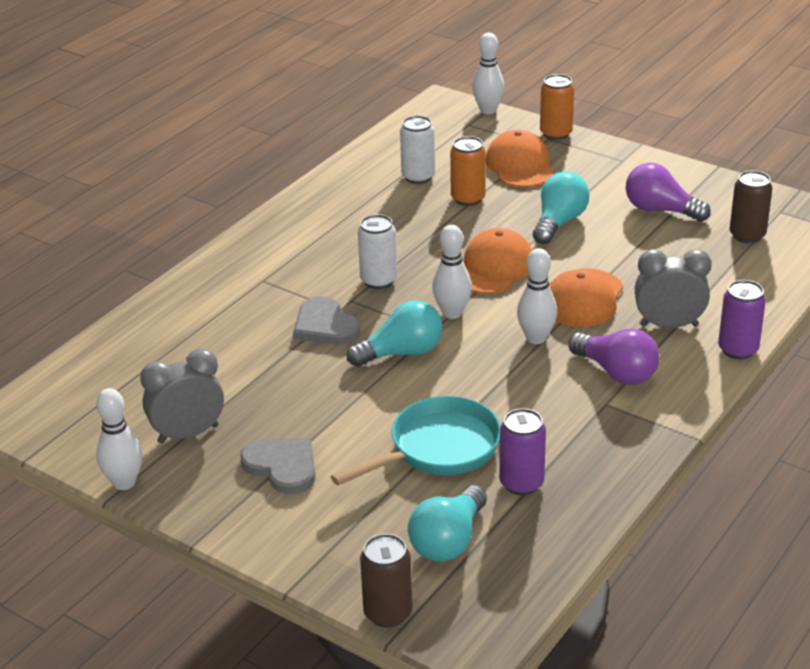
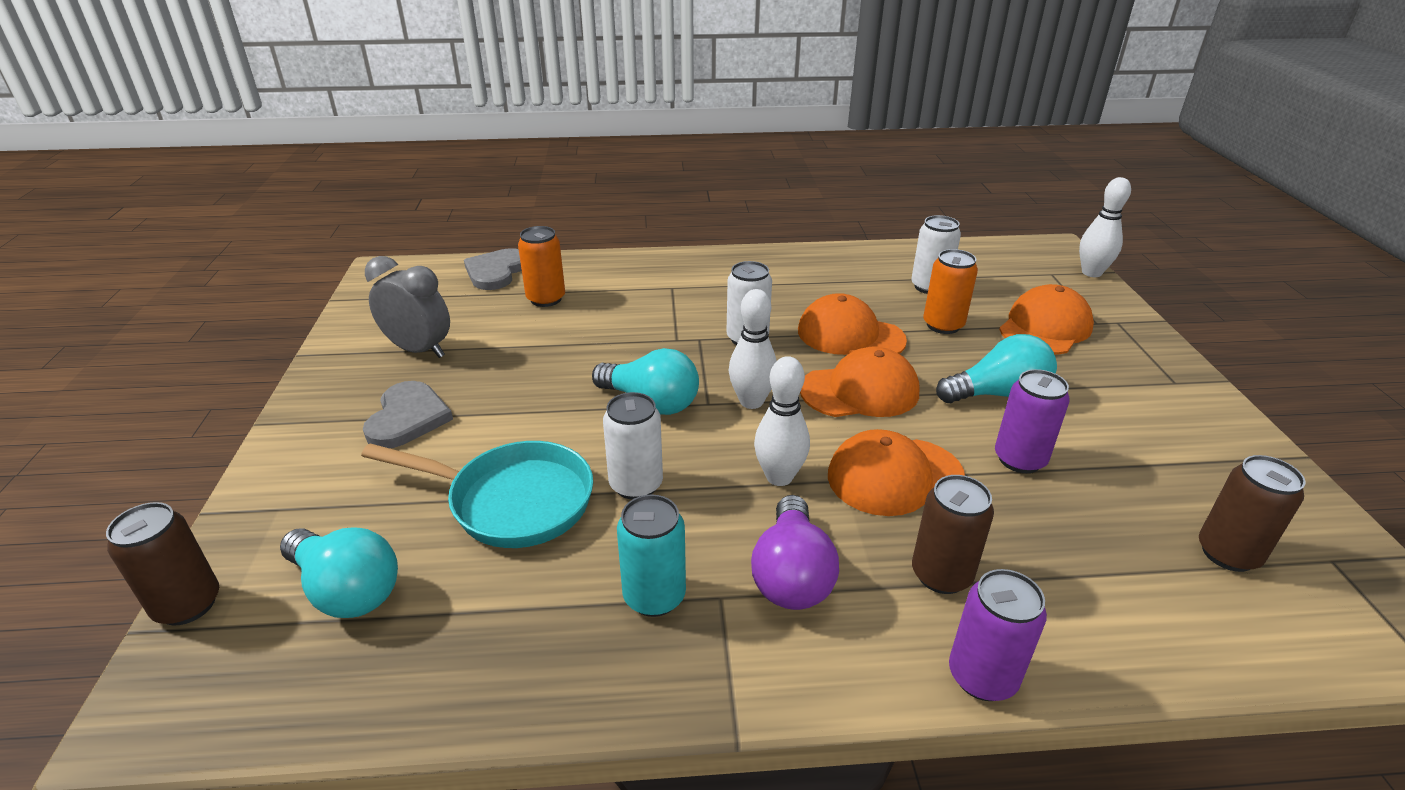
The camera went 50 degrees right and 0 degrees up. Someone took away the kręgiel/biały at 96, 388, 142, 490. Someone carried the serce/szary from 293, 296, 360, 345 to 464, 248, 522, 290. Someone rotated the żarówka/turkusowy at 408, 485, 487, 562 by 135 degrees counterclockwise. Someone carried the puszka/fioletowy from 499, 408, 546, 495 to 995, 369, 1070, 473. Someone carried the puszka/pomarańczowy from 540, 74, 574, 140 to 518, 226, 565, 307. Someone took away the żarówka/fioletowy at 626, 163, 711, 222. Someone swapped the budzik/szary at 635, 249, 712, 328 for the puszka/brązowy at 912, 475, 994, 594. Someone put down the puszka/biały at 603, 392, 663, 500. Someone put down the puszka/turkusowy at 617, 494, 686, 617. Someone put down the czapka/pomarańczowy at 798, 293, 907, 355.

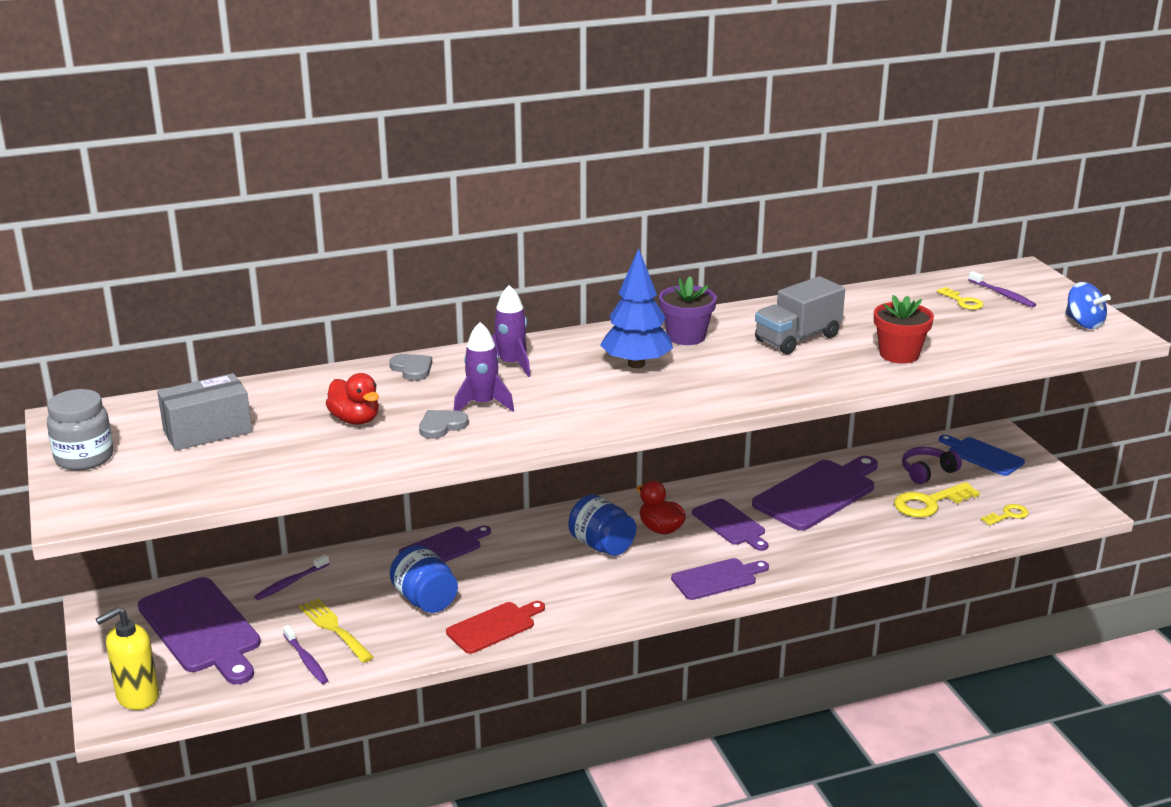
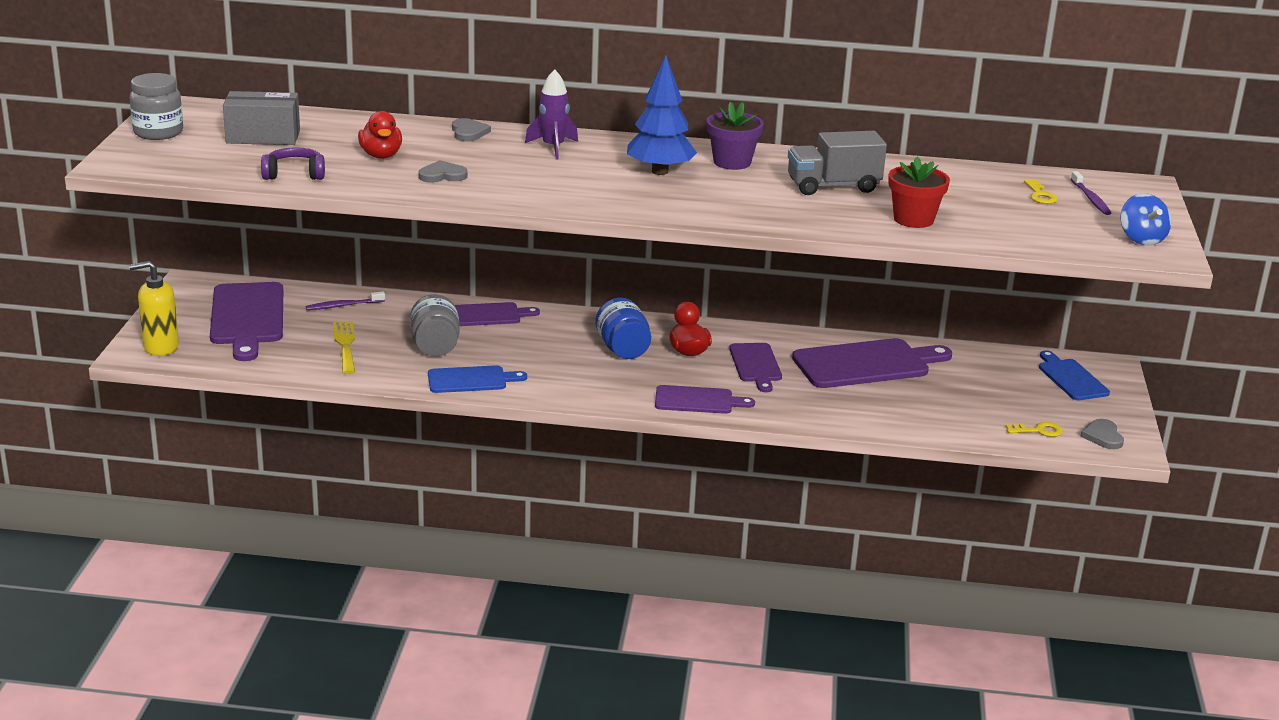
The camera went 25 degrees right and 0 degrees up. Someone took away the szczoteczka do zębów/fioletowy at 283, 625, 328, 684. Someone repainted the słoik/niebieski at 390, 545, 458, 613, which became the słoik/szary at 410, 294, 460, 356. Someone repainted the deska do krojenia/czerwony at 446, 601, 545, 654, which became the deska do krojenia/niebieski at 428, 365, 527, 393. Someone took away the rakieta/fioletowy at 454, 322, 514, 412. Someone took away the klucz/żółty at 894, 482, 980, 518. Someone carried the słuchawki/fioletowy from 902, 447, 962, 484 to 261, 147, 325, 180. Someone put down the serce/szary at 1080, 419, 1124, 449.

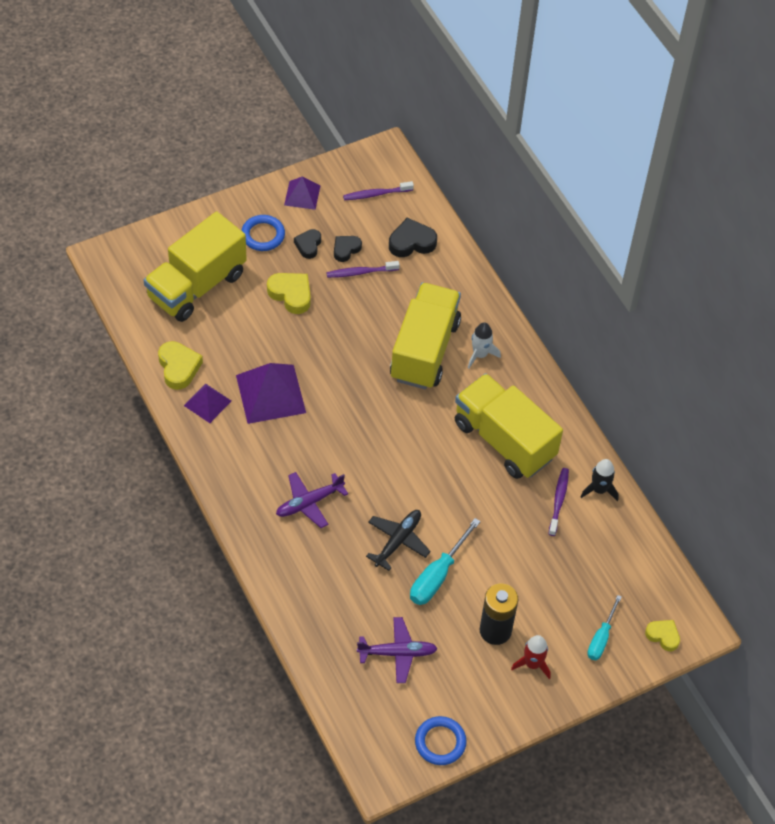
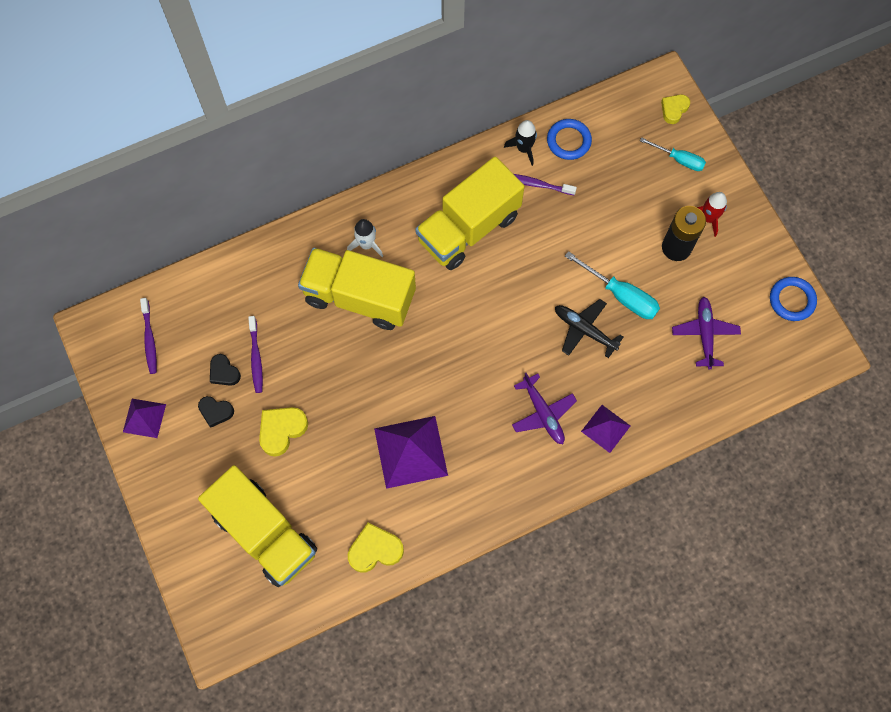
The camera went 85 degrees left and 15 degrees up. Someone carried the piramida/fioletowy from 184, 383, 231, 423 to 581, 405, 630, 453. Someone carried the pierścień/niebieski from 241, 215, 285, 251 to 547, 119, 592, 160. Someone took away the serce/czarny at 389, 218, 437, 257.

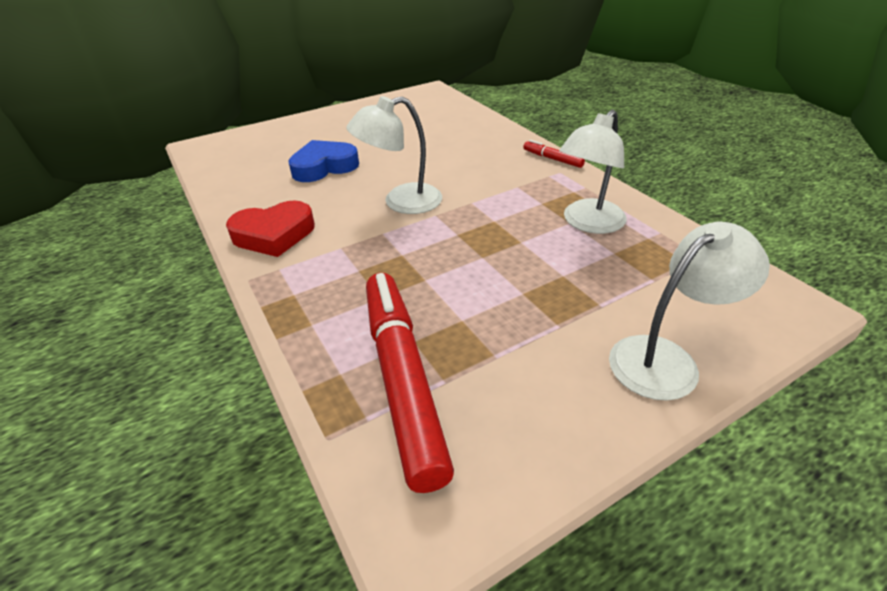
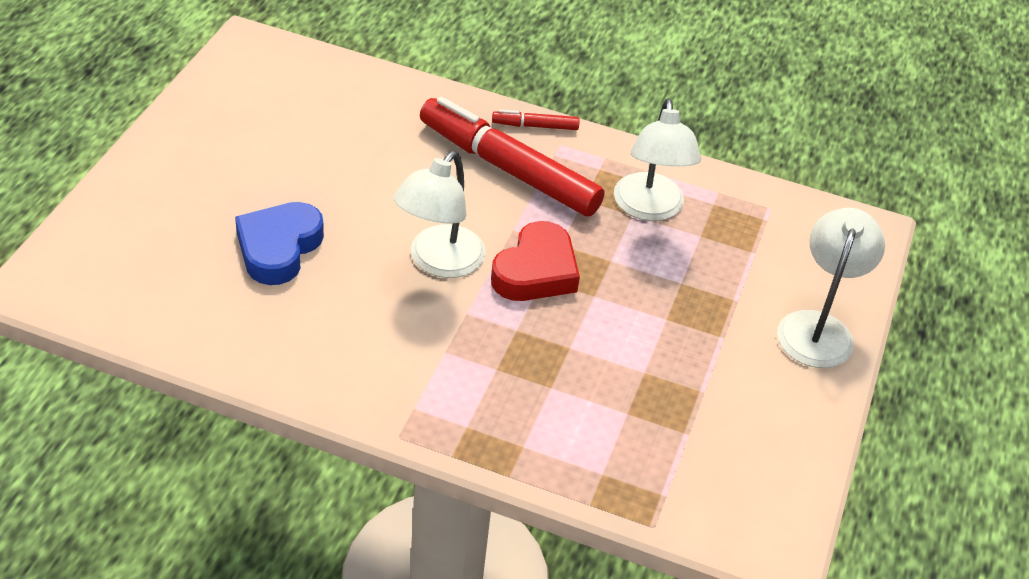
The camera went 45 degrees left and 5 degrees up. Someone carried the serce/czerwony from 226, 200, 315, 257 to 491, 221, 580, 301. Someone carried the flamaster/czerwony from 366, 273, 454, 493 to 420, 97, 604, 216.

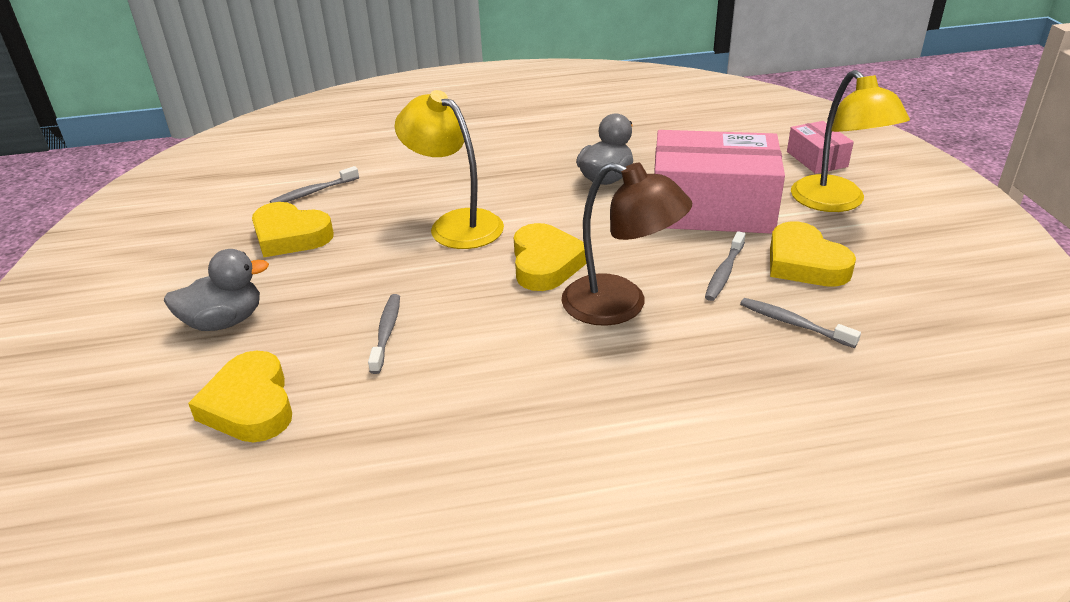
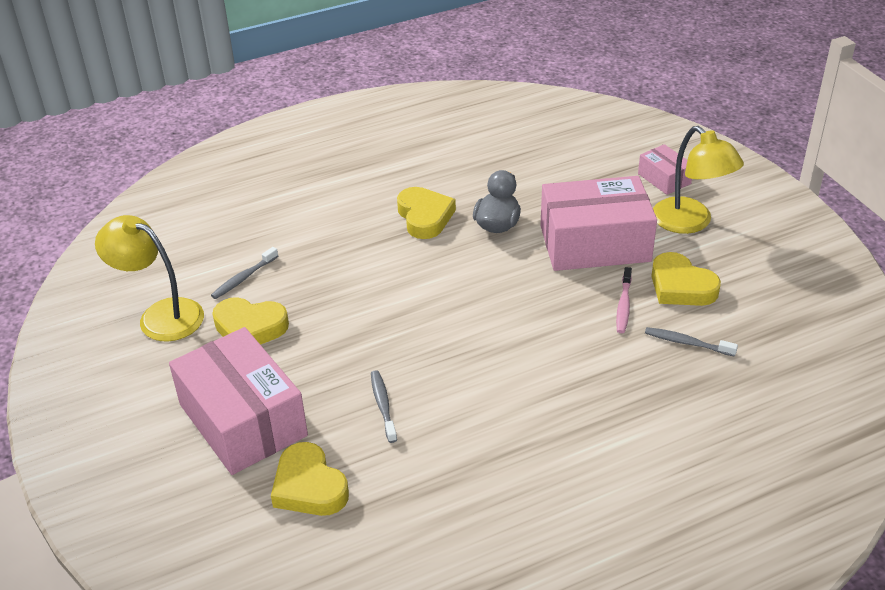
The camera went 15 degrees left and 5 degrees up. Someone swapped the kaczka/szary at 164, 249, 269, 331 for the pudełko/różowy at 169, 327, 308, 475. Someone carried the lampka/żółty from 395, 90, 504, 249 to 95, 215, 204, 341. Someone carried the serce/żółty from 514, 223, 586, 291 to 397, 187, 456, 239. Someone took away the lampka/brązowy at 561, 162, 692, 326. Someone repainted the szczoteczka do zębów/szary at 705, 231, 745, 301, which became the szczoteczka do zębów/różowy at 616, 267, 632, 333.

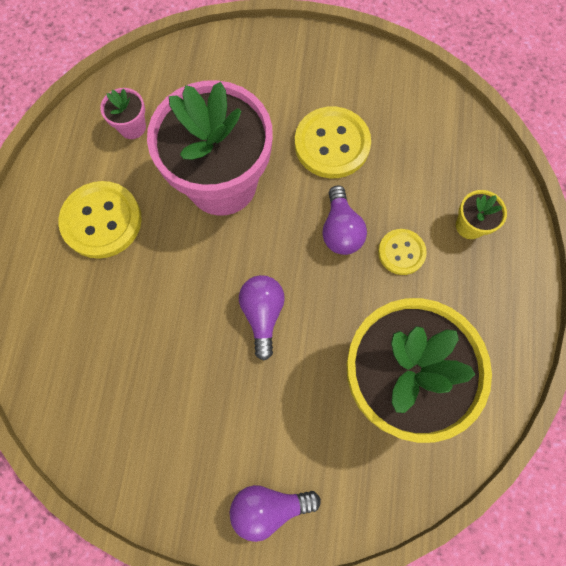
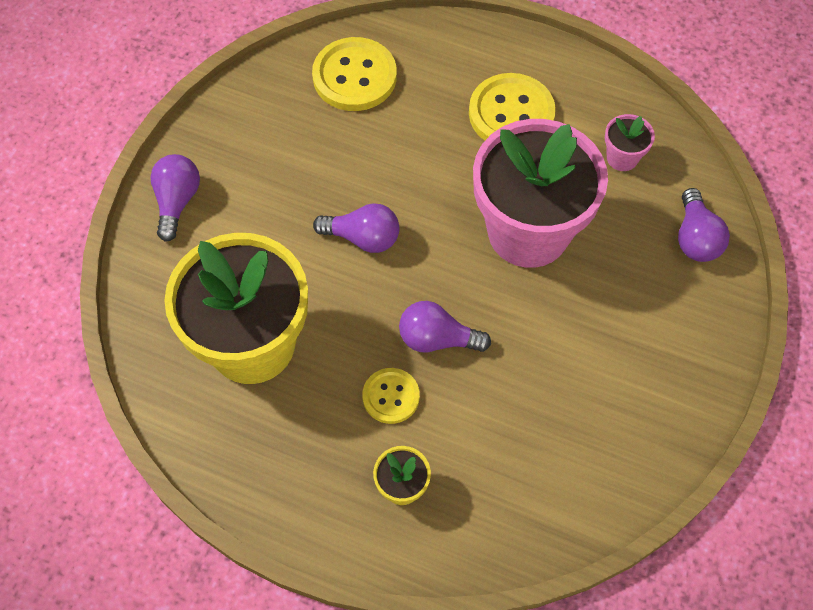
The camera went 105 degrees right and 10 degrees down. Someone carried the guzik/żółty from 295, 106, 371, 178 to 312, 37, 397, 111. Someone put down the żarówka/fioletowy at 678, 188, 730, 262.

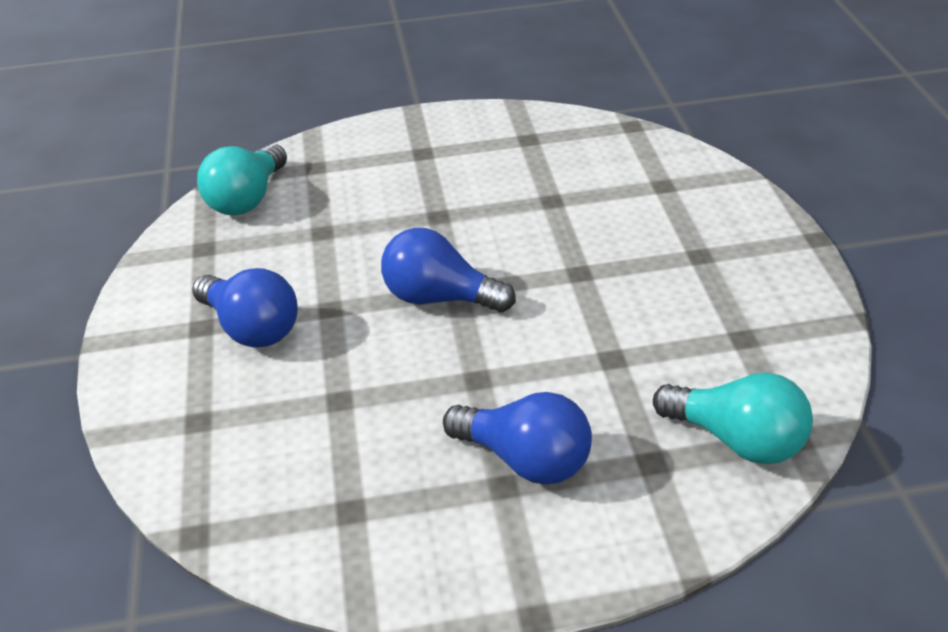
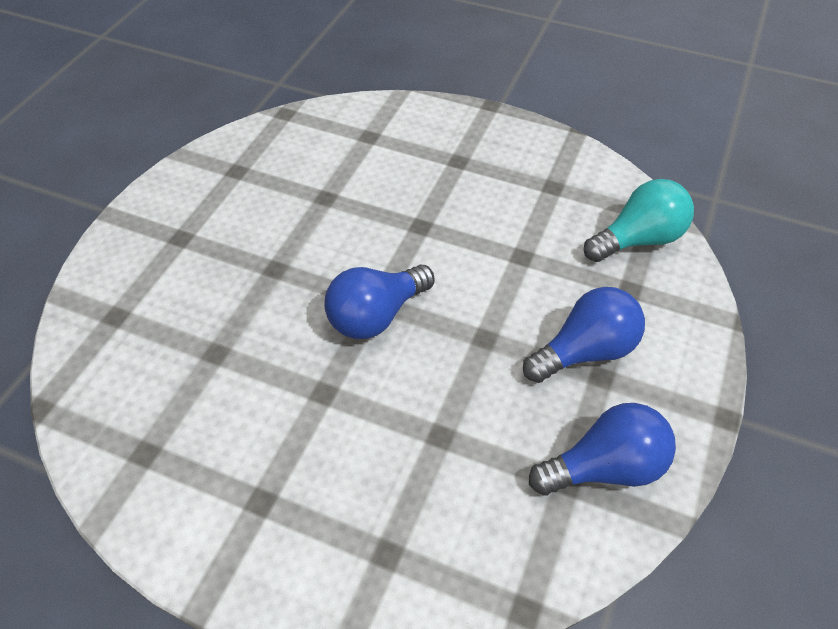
The camera went 60 degrees left and 10 degrees up. Someone carried the żarówka/niebieski from 192, 268, 298, 348 to 529, 403, 676, 495. Someone took away the żarówka/turkusowy at 197, 144, 287, 215.

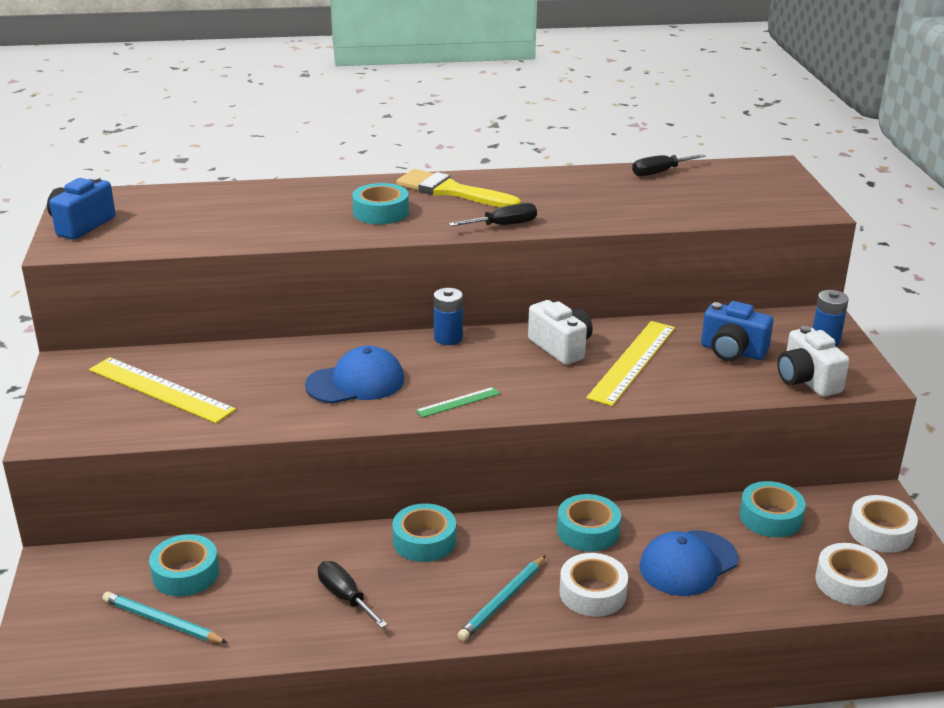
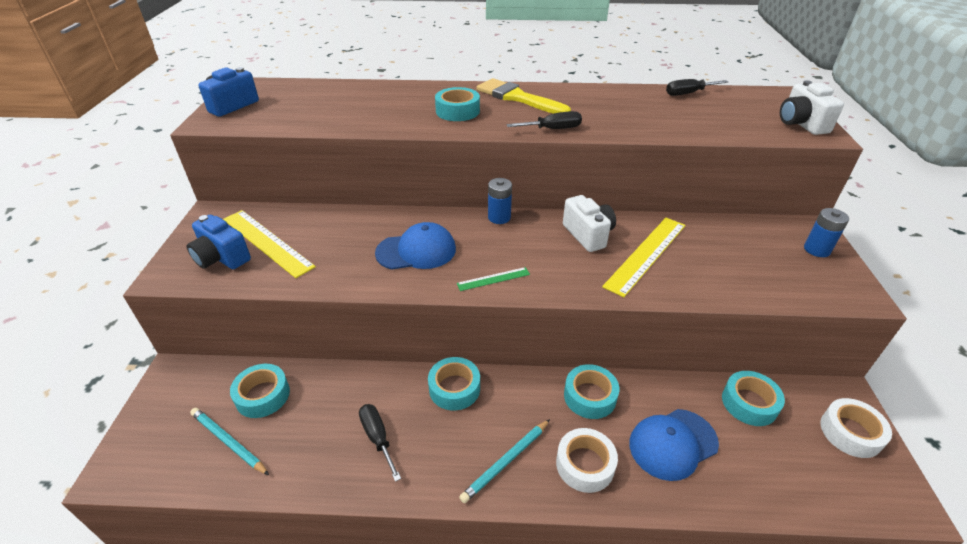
The camera went 10 degrees right and 10 degrees up. Someone carried the aparat fotograficzny/niebieski from 701, 301, 773, 361 to 186, 215, 251, 269. Someone carried the aparat fotograficzny/biały from 777, 326, 849, 397 to 780, 80, 844, 135. Someone took away the taśma klejąca/biały at 815, 543, 888, 605.

